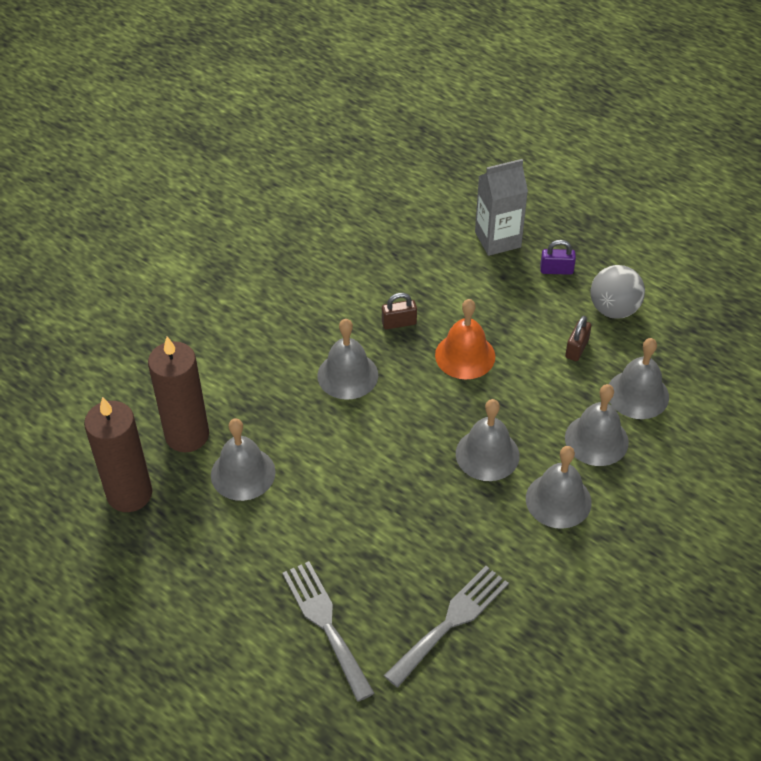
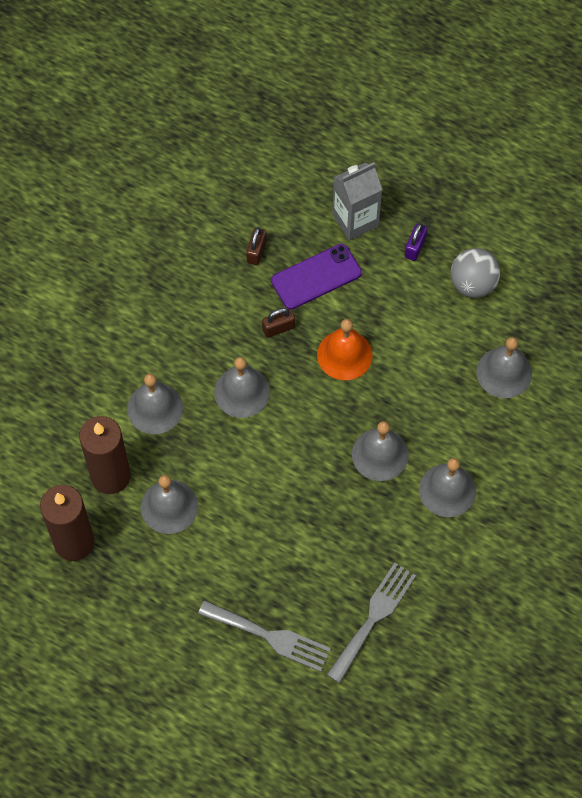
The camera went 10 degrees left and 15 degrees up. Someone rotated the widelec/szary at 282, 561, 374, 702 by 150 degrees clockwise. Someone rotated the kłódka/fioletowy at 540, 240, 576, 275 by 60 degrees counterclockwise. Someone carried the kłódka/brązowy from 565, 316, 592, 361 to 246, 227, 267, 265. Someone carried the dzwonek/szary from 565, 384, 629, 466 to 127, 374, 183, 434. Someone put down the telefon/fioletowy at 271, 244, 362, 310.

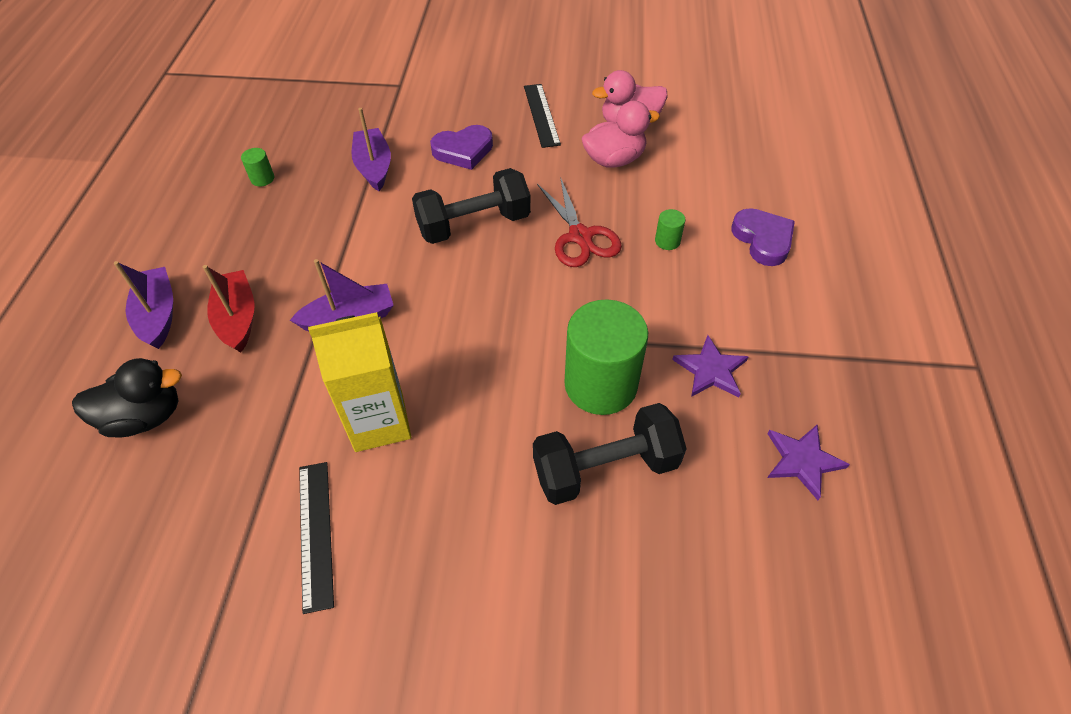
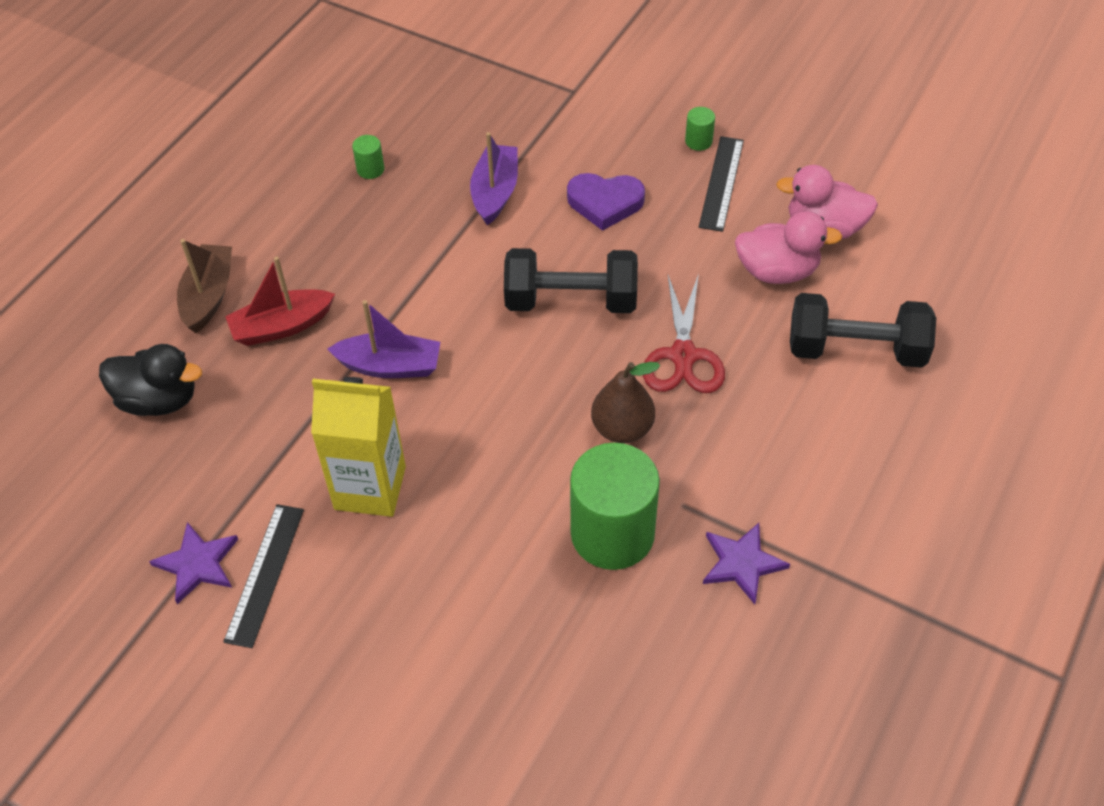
The camera went 25 degrees right and 0 degrees up. Someone repainted the łódka/fioletowy at 114, 261, 173, 349, which became the łódka/brązowy at 177, 239, 232, 333. Someone rotated the łódka/czerwony at 203, 265, 255, 353 by 120 degrees counterclockwise. Someone carried the hantel/czarny from 533, 403, 687, 505 to 790, 293, 936, 368. Someone carried the walec/zielony from 655, 209, 685, 250 to 685, 107, 715, 151. Someone took away the serce/fioletowy at 731, 208, 795, 266. Someone carried the gwiazda/fioletowy from 767, 425, 850, 500 to 149, 522, 238, 604. Someone put down the gruszka/brązowy at 591, 362, 660, 443.

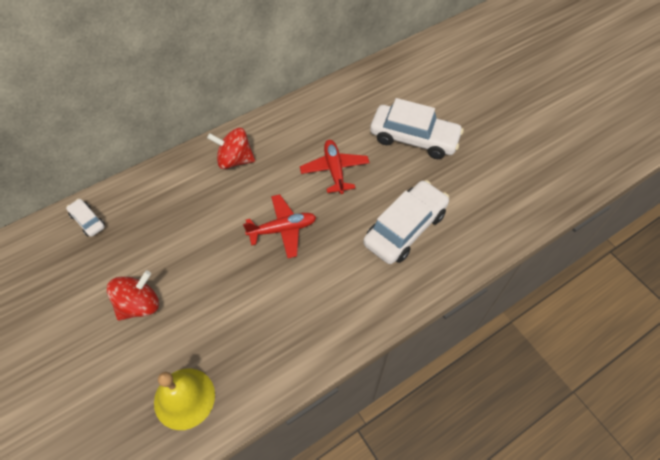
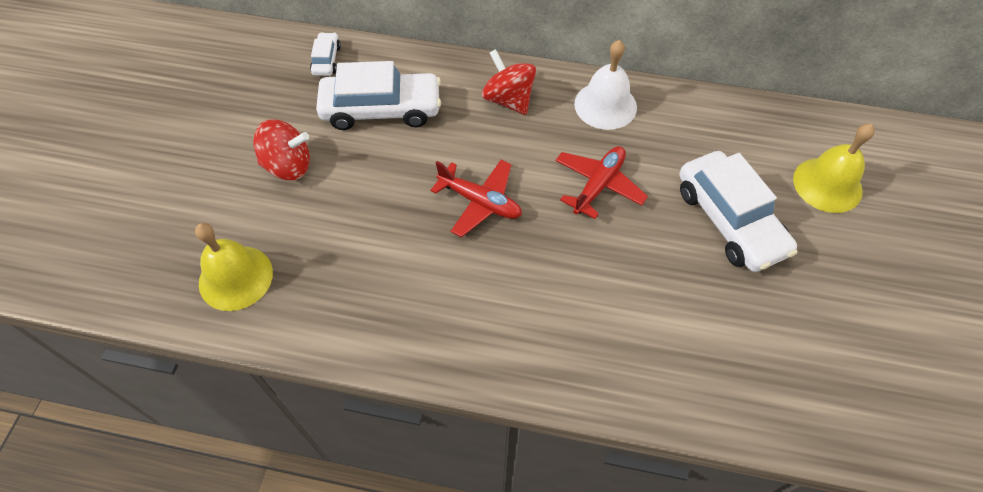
The camera went 45 degrees right and 0 degrees up. Someone carried the samochód/biały from 363, 180, 449, 264 to 316, 61, 441, 130. Someone put down the dzwonek/biały at 574, 40, 637, 130. Someone put down the dzwonek/żółty at 793, 124, 875, 213.

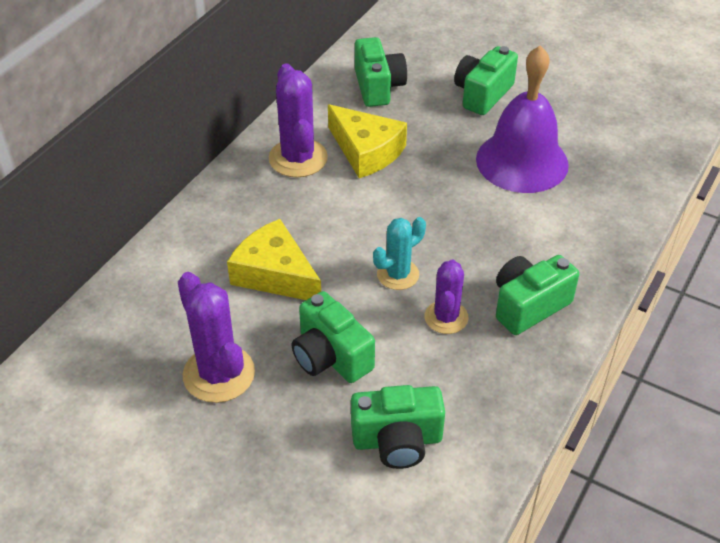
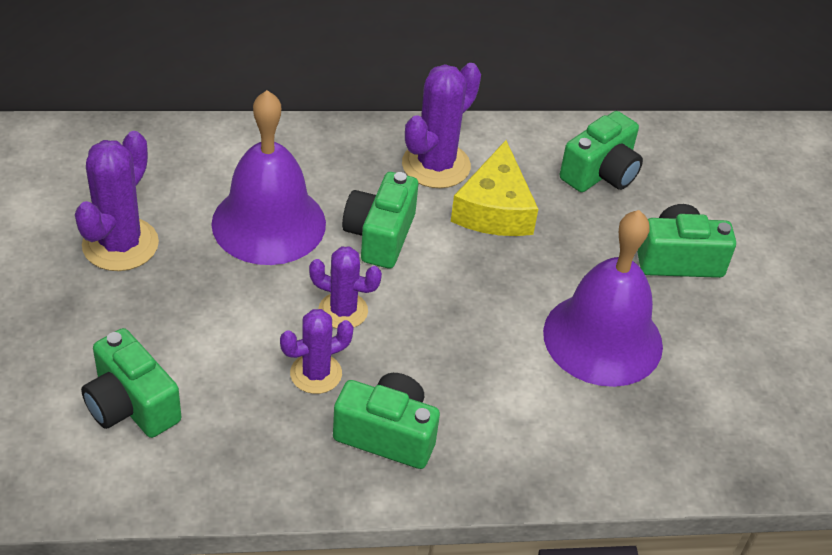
The camera went 50 degrees right and 0 degrees up. Someone swapped the ser/żółty at 227, 219, 321, 300 for the dzwonek/fioletowy at 211, 90, 326, 265. Someone carried the aparat fotograficzny/zielony from 291, 291, 375, 383 to 342, 172, 418, 269. Someone repainted the kaktus/turkusowy at 373, 217, 426, 290, which became the kaktus/fioletowy at 309, 246, 382, 329.

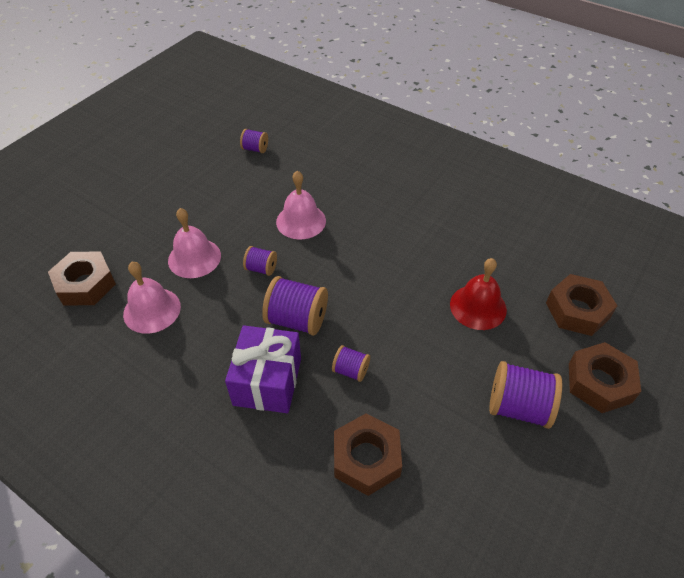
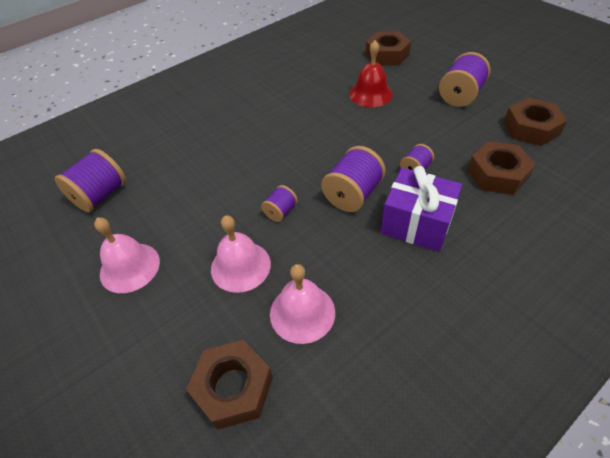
The camera went 70 degrees left and 0 degrees up. Someone scaled the szpulka/fioletowy at 240, 129, 268, 153 by 1.81. Someone carried the dzwonek/różowy from 276, 171, 326, 239 to 94, 218, 160, 293. Someone carried the nakrętka/brązowy from 569, 342, 641, 413 to 504, 98, 567, 146.

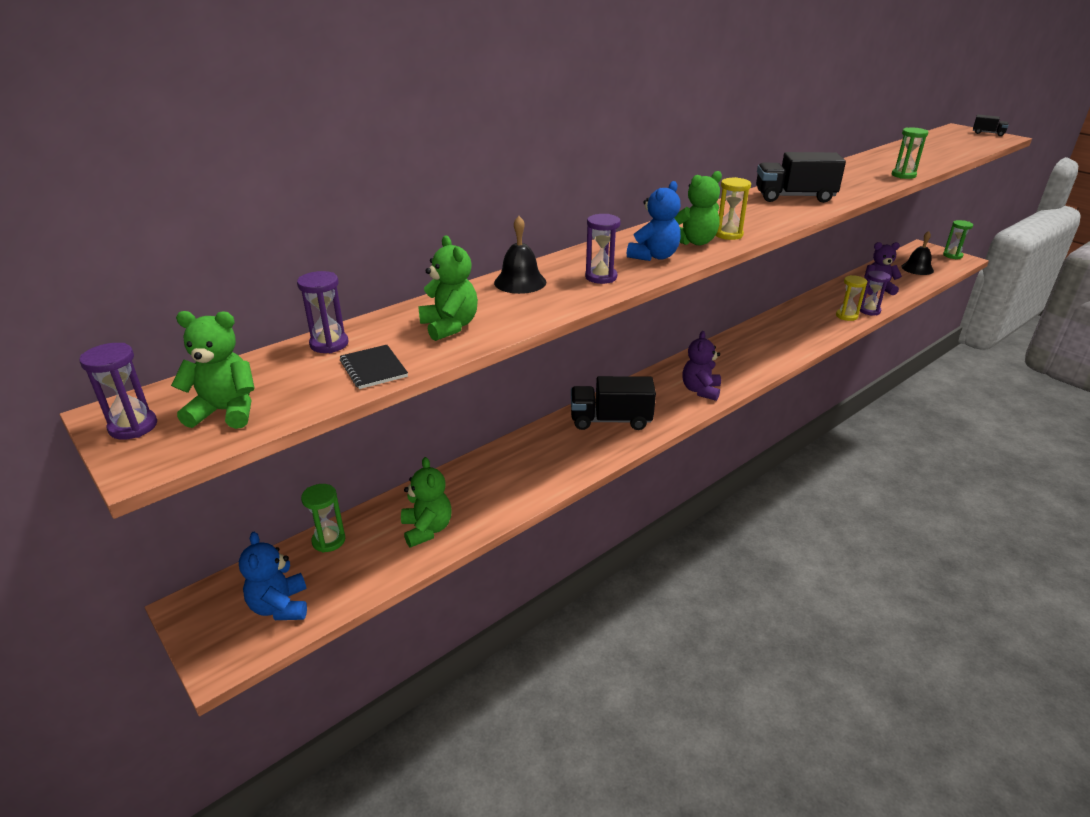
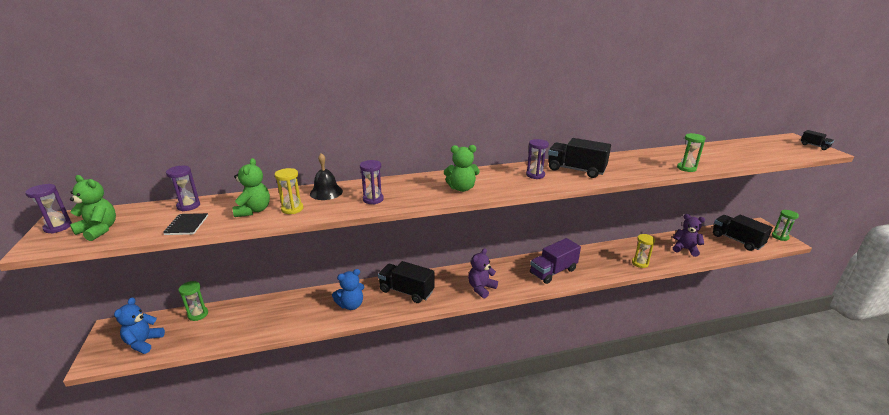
The camera went 25 degrees right and 5 degrees down. Someone took away the miś/zielony at 401, 457, 452, 548. Someone carried the miś/niebieski from 627, 181, 681, 261 to 332, 269, 364, 310. Someone carried the klepsydra/żółty from 716, 177, 751, 240 to 275, 168, 303, 214. Someone carried the klepsydra/fioletowy from 860, 271, 891, 316 to 526, 139, 549, 179. Someone swapped the dzwonek/czarny at 901, 231, 934, 275 for the ciężarówka/czarny at 713, 215, 773, 251. Someone put down the ciężarówka/fioletowy at 530, 238, 581, 284.

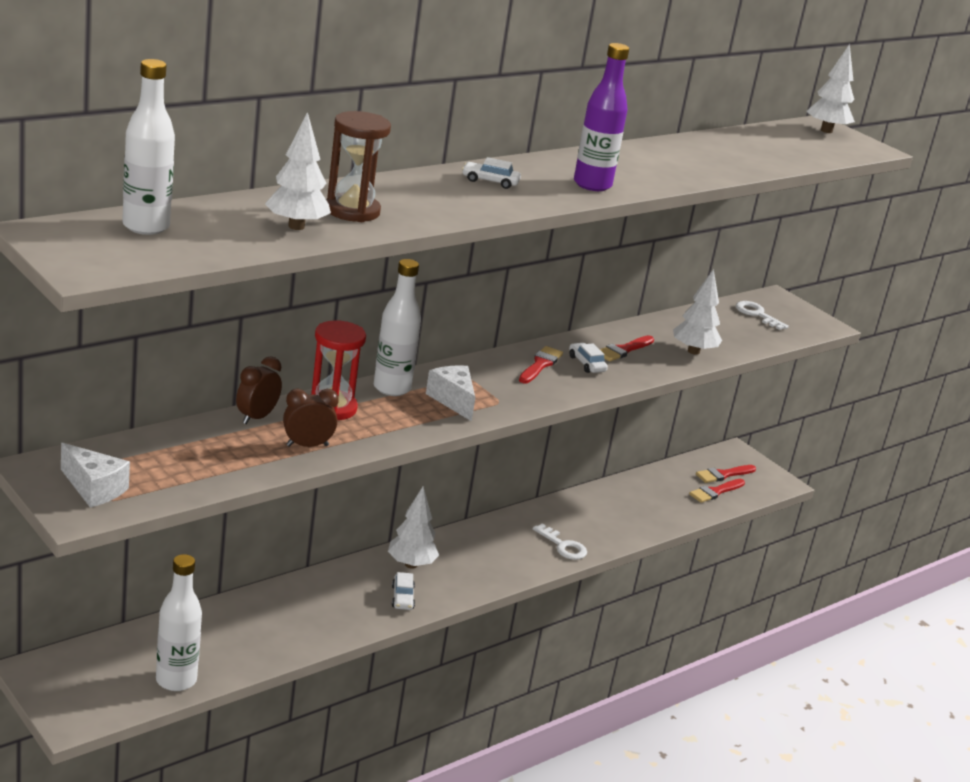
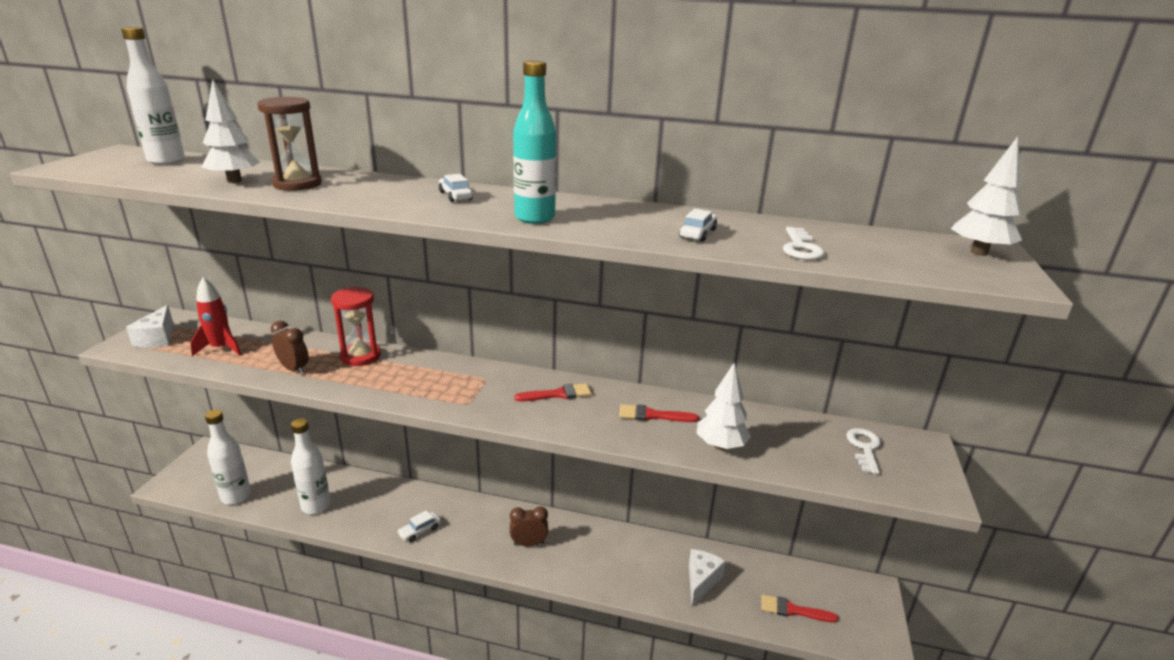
The camera went 55 degrees right and 0 degrees up. Someone carried the budzik/brązowy from 236, 356, 282, 424 to 510, 506, 548, 546. Someone carried the butelka/biały from 374, 259, 421, 396 to 291, 418, 331, 514. Someone took away the drzewko/biały at 388, 486, 439, 569. Someone carried the ser/biały from 426, 365, 475, 421 to 689, 549, 726, 606. Someone carried the klucz/biały from 533, 524, 587, 560 to 783, 227, 825, 260. Someone carried the samochód/biały from 569, 343, 608, 373 to 679, 208, 717, 242. Someone repainted the butelka/fioletowy at 574, 43, 629, 191, which became the butelka/turkusowy at 513, 60, 556, 224. Someone took away the pędzel/czerwony at 696, 465, 756, 483. Someone put down the rakieta/czerwony at 190, 277, 241, 356.

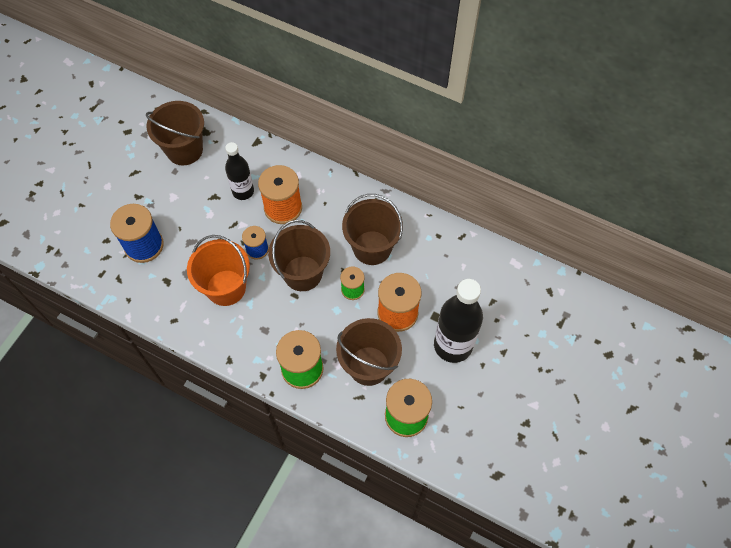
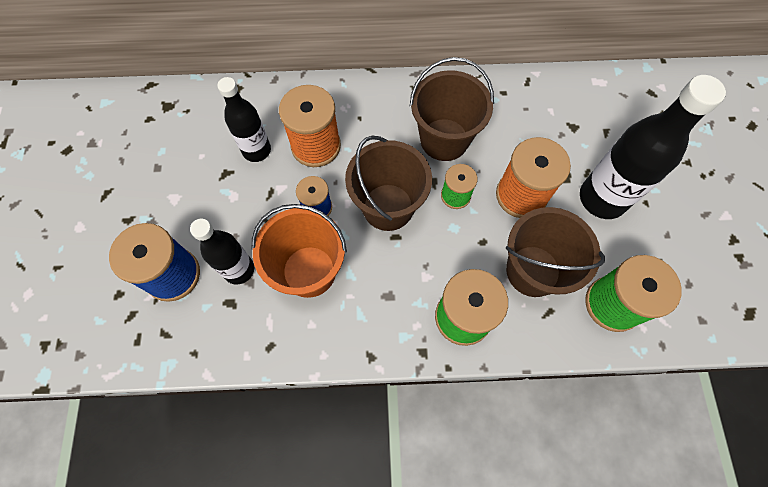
The camera went 30 degrees left and 5 degrees up. Someone took away the wiadro/brązowy at 146, 101, 204, 165. Someone put down the butelka/czarny at 190, 219, 254, 285.

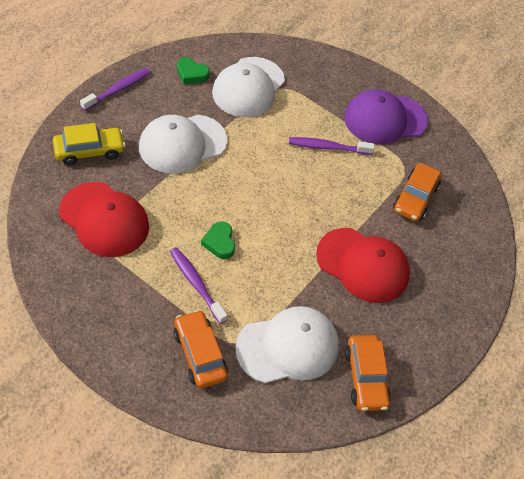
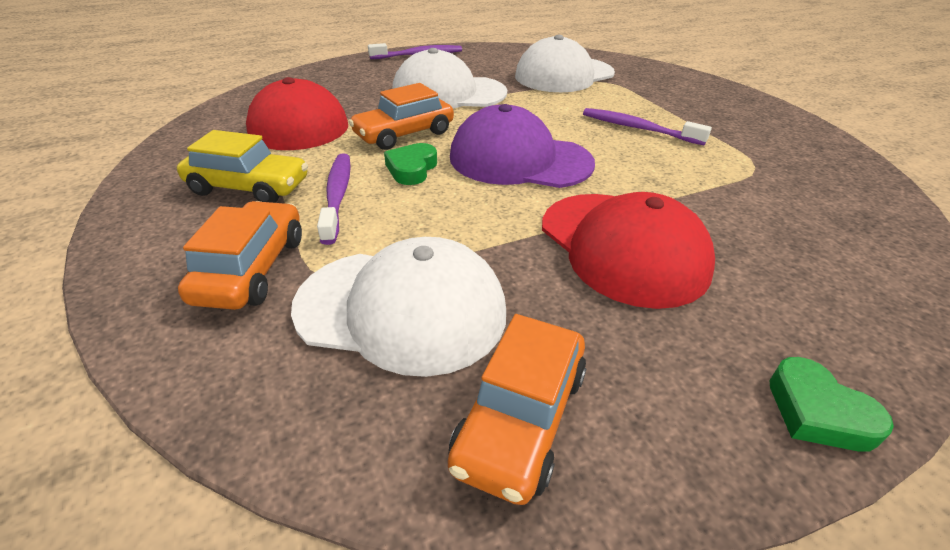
The camera went 35 degrees right and 15 degrees down. Someone carried the samochód/żółty from 53, 123, 125, 165 to 177, 130, 308, 203. Someone carried the serce/zielony from 177, 58, 210, 84 to 769, 357, 894, 452. Someone carried the czapka/fioletowy from 344, 89, 428, 145 to 450, 104, 595, 188. Someone carried the samochód/pomarańczowy from 393, 163, 442, 221 to 349, 83, 454, 150.

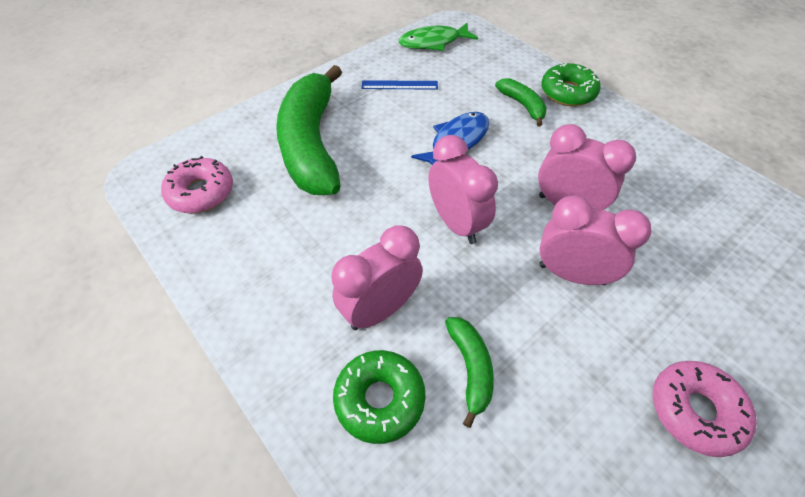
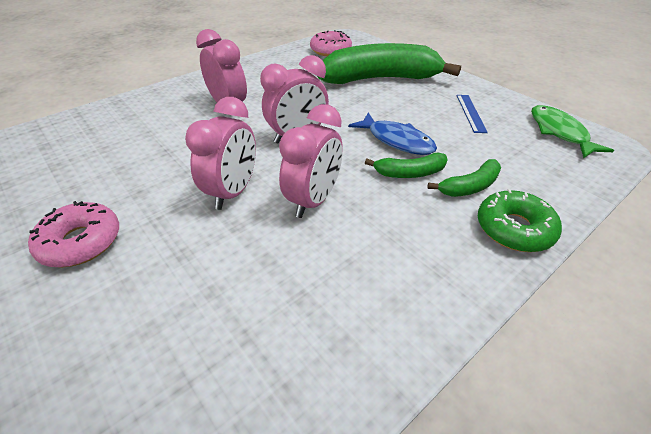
The camera went 90 degrees right and 10 degrees down. Someone took away the donut/zielony at 333, 350, 426, 444. Someone carried the banan/zielony from 445, 317, 494, 428 to 365, 153, 448, 178.

